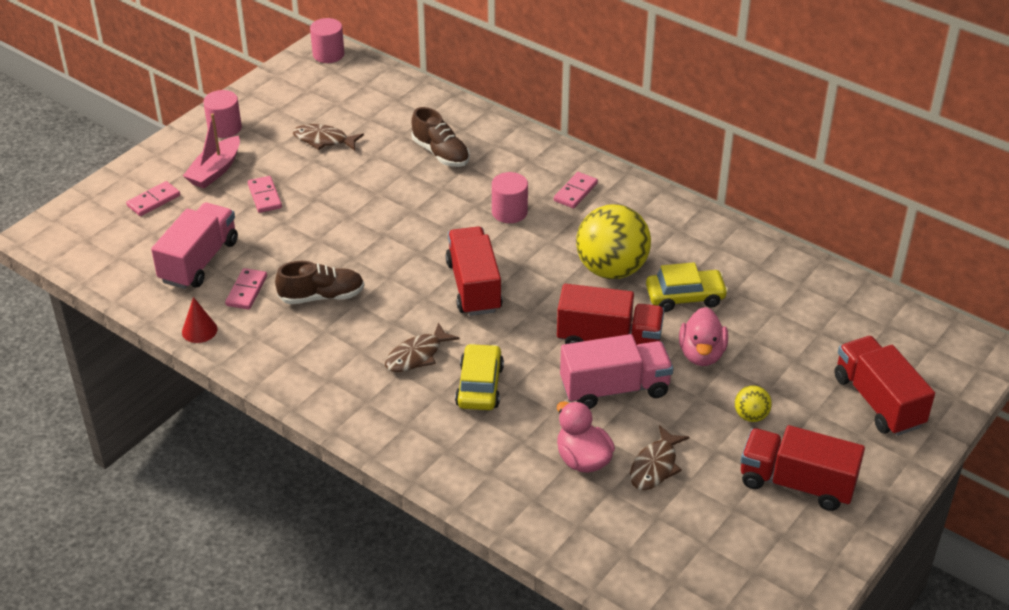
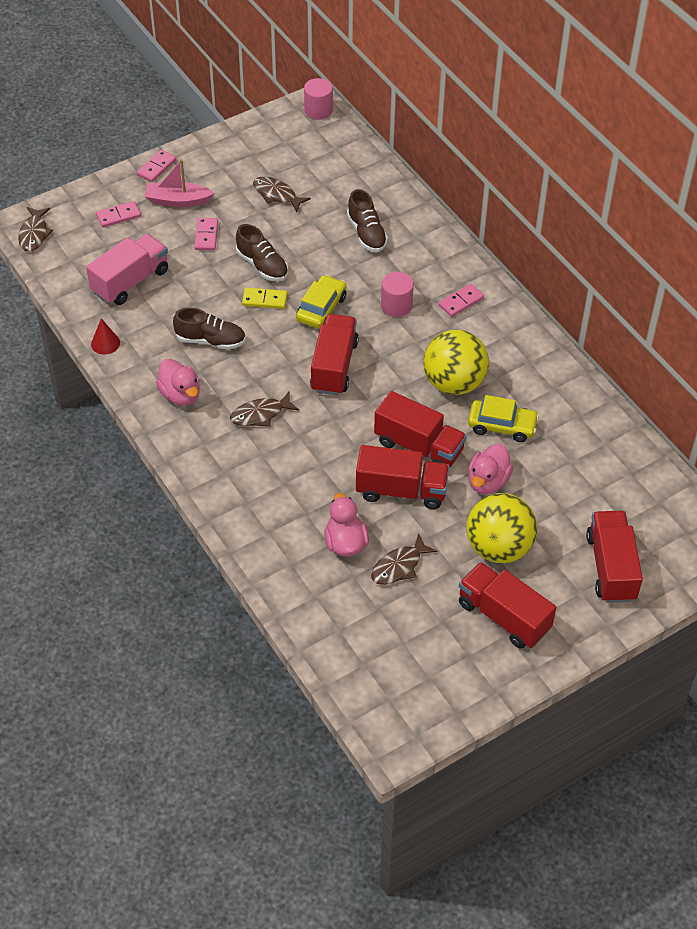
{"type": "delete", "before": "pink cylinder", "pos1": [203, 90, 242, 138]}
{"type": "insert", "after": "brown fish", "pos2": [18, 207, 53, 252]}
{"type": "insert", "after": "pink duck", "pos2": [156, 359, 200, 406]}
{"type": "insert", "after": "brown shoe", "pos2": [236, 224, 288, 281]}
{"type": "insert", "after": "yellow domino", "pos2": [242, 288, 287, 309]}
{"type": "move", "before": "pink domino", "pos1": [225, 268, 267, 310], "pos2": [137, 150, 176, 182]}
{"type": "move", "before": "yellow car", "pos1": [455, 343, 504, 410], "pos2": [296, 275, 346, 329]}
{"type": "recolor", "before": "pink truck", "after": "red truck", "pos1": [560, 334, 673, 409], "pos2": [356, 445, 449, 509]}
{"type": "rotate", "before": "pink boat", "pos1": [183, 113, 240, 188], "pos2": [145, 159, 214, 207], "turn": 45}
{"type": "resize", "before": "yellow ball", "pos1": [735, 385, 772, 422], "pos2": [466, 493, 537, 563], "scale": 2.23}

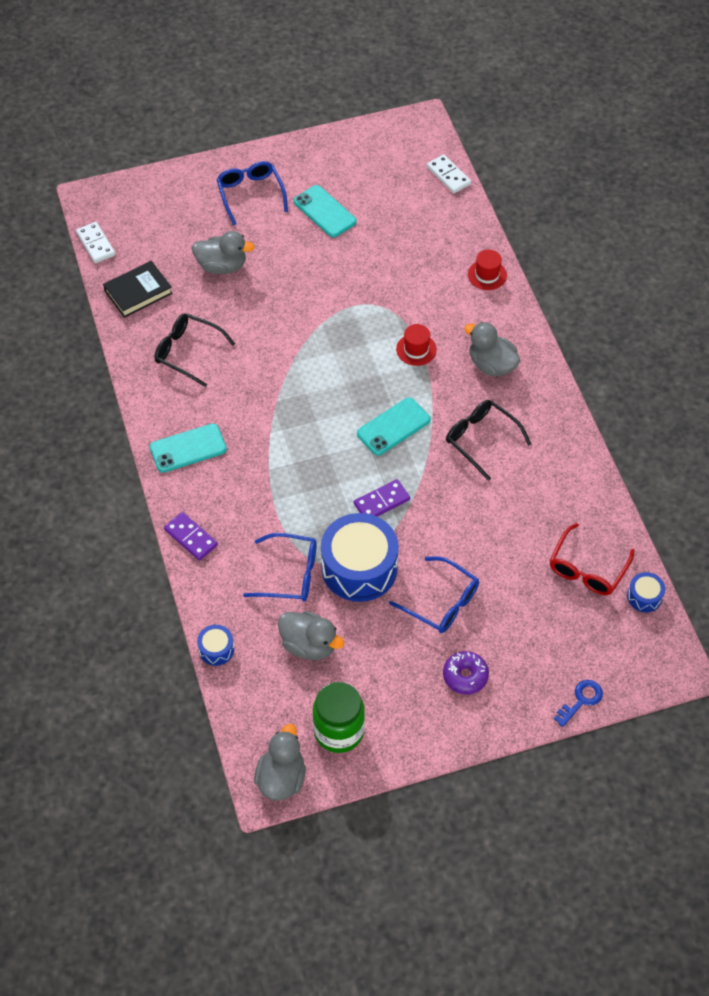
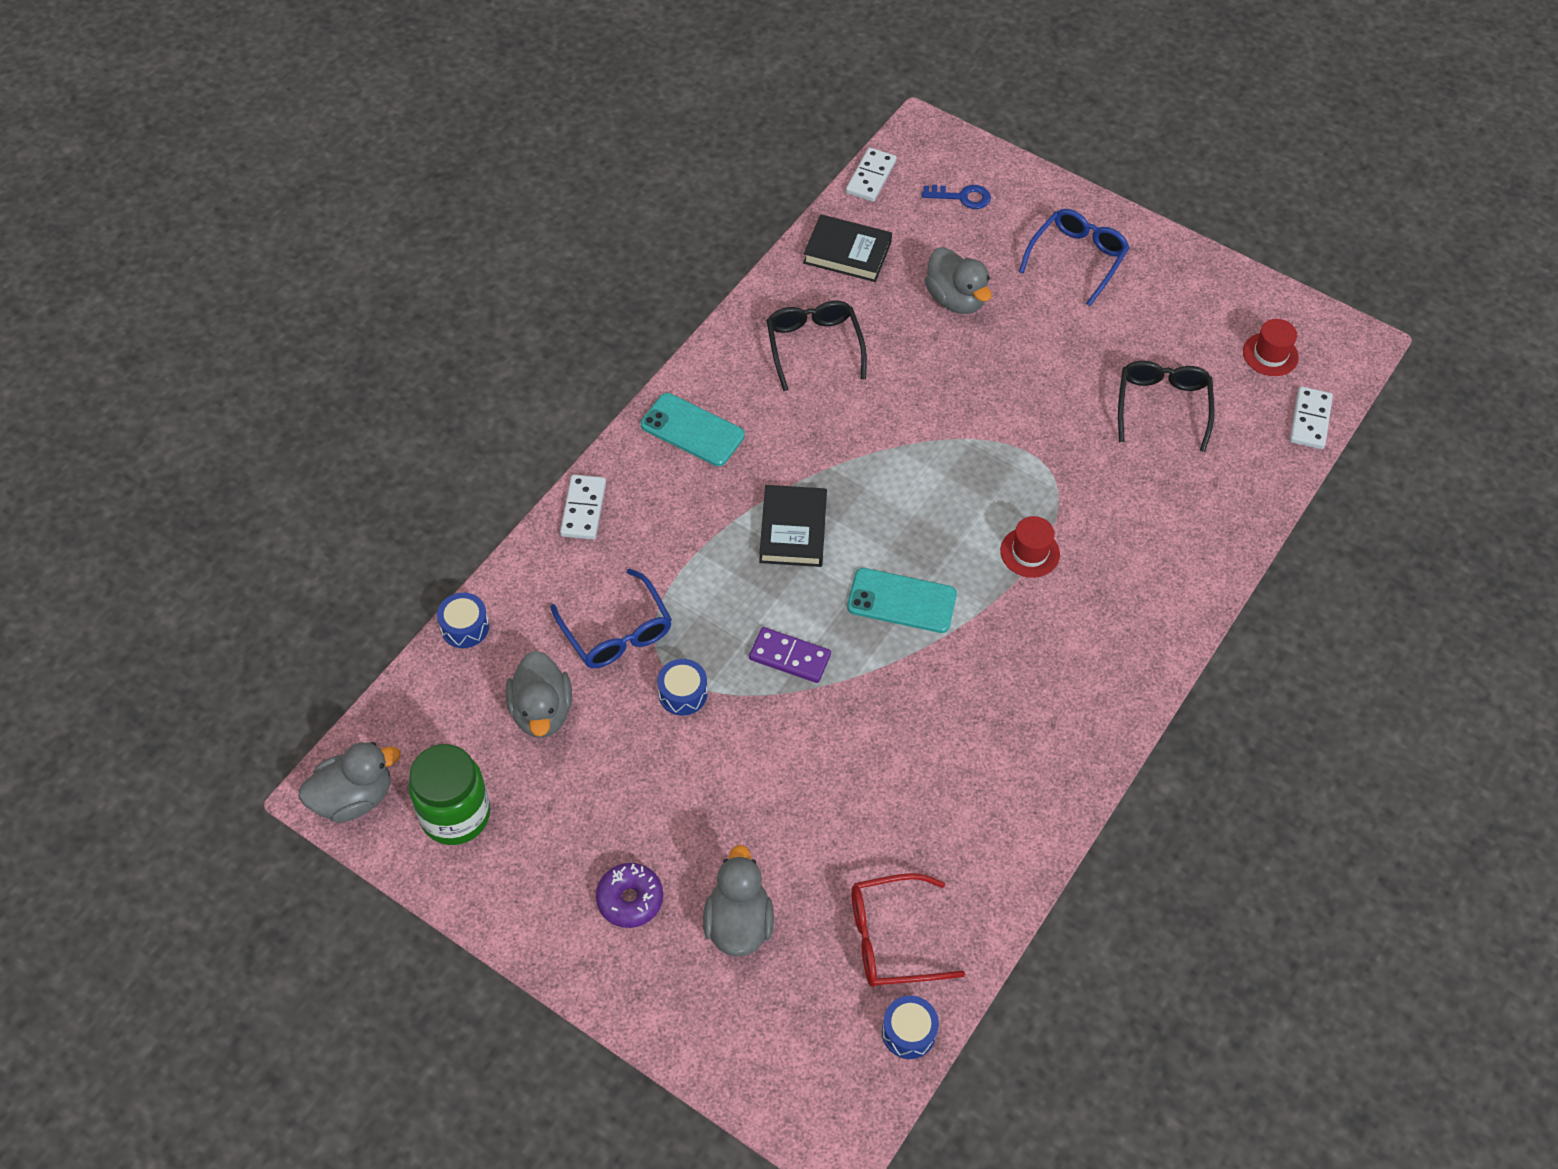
{"type": "delete", "before": "turquoise phone", "pos1": [294, 185, 357, 238]}
{"type": "delete", "before": "blue glasses", "pos1": [389, 556, 479, 633]}
{"type": "insert", "after": "black book", "pos2": [759, 485, 827, 567]}
{"type": "move", "before": "black glasses", "pos1": [446, 400, 531, 481], "pos2": [1118, 361, 1215, 452]}
{"type": "move", "before": "grey duck", "pos1": [464, 322, 521, 376], "pos2": [703, 845, 774, 957]}
{"type": "move", "before": "red hat", "pos1": [468, 250, 507, 290], "pos2": [1243, 319, 1299, 376]}
{"type": "move", "before": "blue key", "pos1": [554, 680, 603, 727], "pos2": [922, 185, 991, 209]}
{"type": "recolor", "before": "purple domino", "after": "white domino", "pos1": [164, 512, 218, 561], "pos2": [560, 474, 606, 540]}
{"type": "resize", "before": "blue drum", "pos1": [321, 513, 399, 602], "pos2": [657, 659, 707, 716], "scale": 0.45}

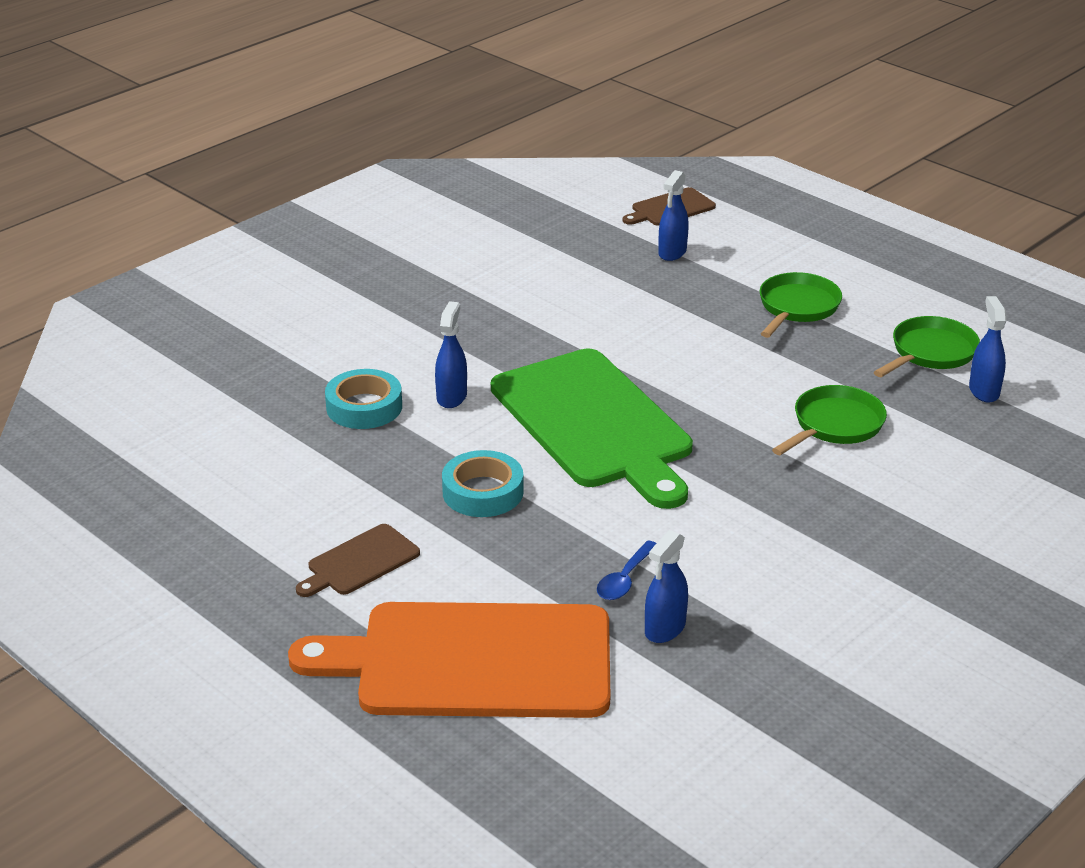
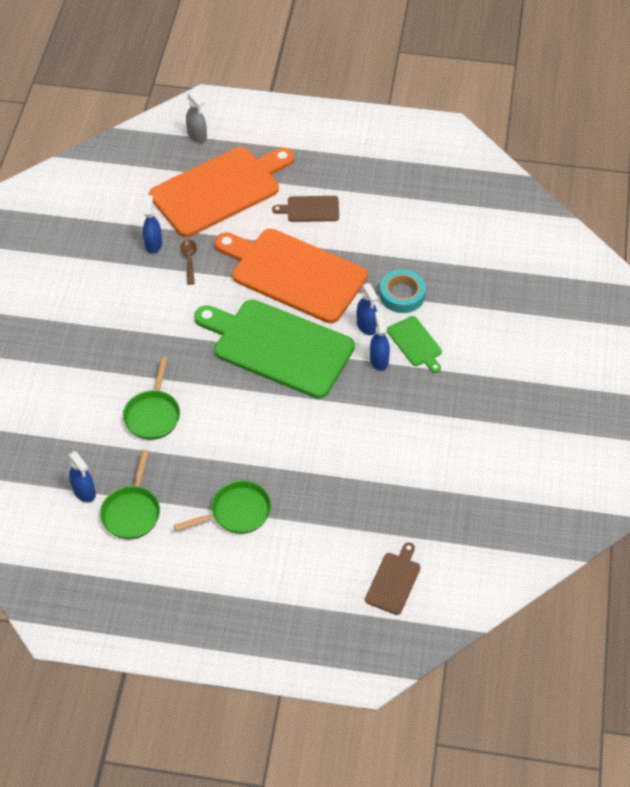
{"type": "insert", "after": "grey spray bottle", "pos2": [186, 92, 207, 143]}
{"type": "insert", "after": "green cutting board", "pos2": [387, 316, 442, 373]}
{"type": "move", "before": "blue spray bottle", "pos1": [658, 170, 689, 261], "pos2": [370, 311, 390, 371]}
{"type": "replace", "before": "turquoise tape", "after": "orange cutting board", "pos1": [442, 450, 524, 517], "pos2": [215, 229, 368, 323]}
{"type": "recolor", "before": "blue spoon", "after": "brown spoon", "pos1": [597, 541, 657, 600], "pos2": [180, 239, 197, 285]}
{"type": "rotate", "before": "brown cutting board", "pos1": [296, 524, 420, 597], "pos2": [272, 196, 339, 222], "turn": -105}
{"type": "rotate", "before": "green pan", "pos1": [760, 272, 842, 338], "pos2": [173, 480, 271, 534], "turn": -105}

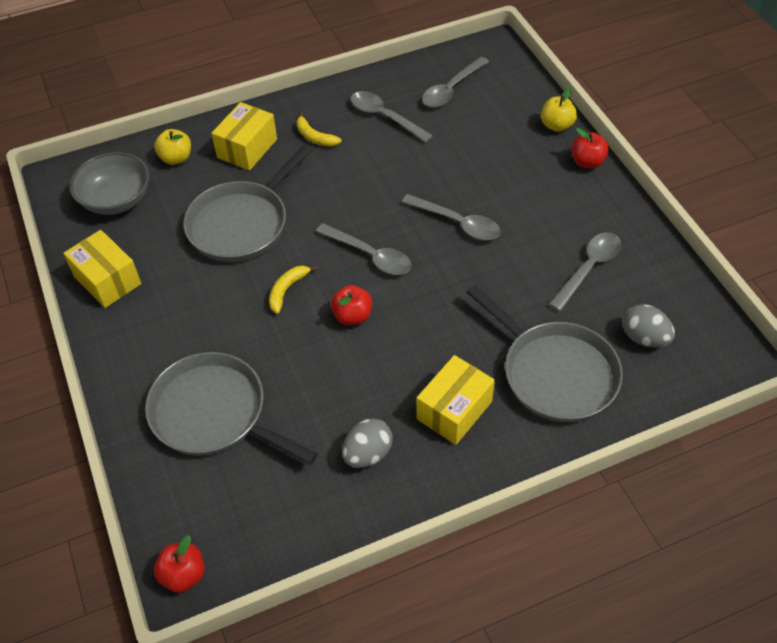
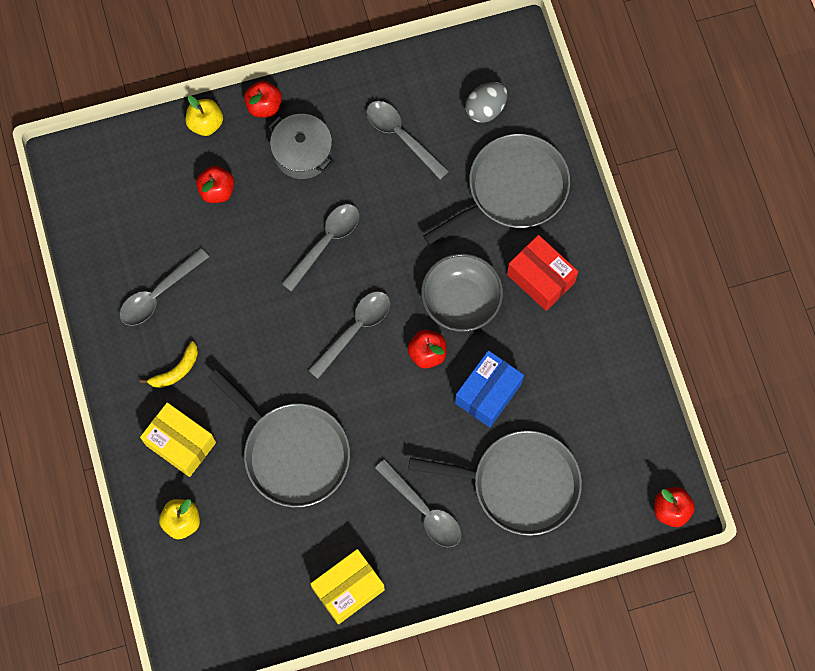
{"type": "delete", "before": "yellow banana", "pos1": [269, 266, 318, 314]}
{"type": "delete", "before": "grey egg", "pos1": [342, 418, 393, 468]}
{"type": "insert", "after": "red apple", "pos2": [196, 166, 234, 203]}
{"type": "insert", "after": "grey pot", "pos2": [268, 114, 335, 179]}
{"type": "insert", "after": "blue box", "pos2": [455, 350, 524, 427]}
{"type": "move", "before": "grey bowl", "pos1": [69, 152, 150, 215], "pos2": [421, 254, 503, 332]}
{"type": "move", "before": "grey spoon", "pos1": [422, 57, 489, 107], "pos2": [375, 459, 461, 547]}
{"type": "recolor", "before": "yellow box", "after": "red box", "pos1": [417, 355, 495, 445], "pos2": [507, 235, 578, 311]}
{"type": "rotate", "before": "grey pan", "pos1": [145, 352, 318, 465], "pos2": [408, 430, 582, 536], "turn": -120}

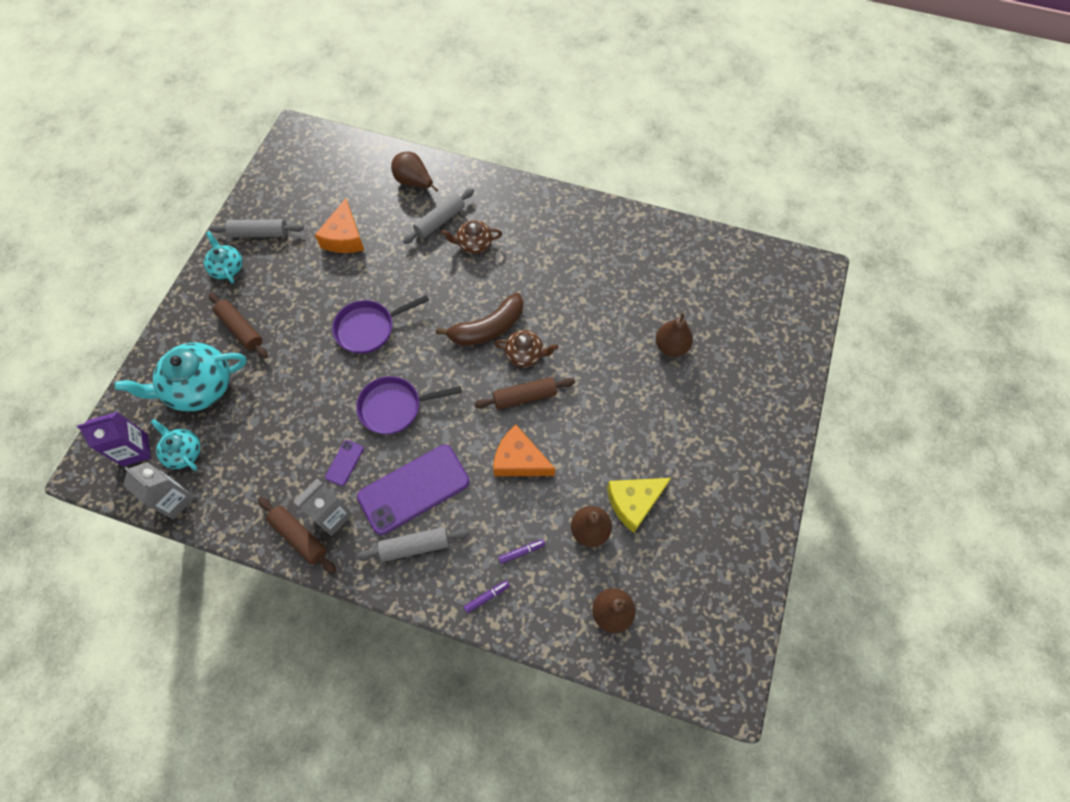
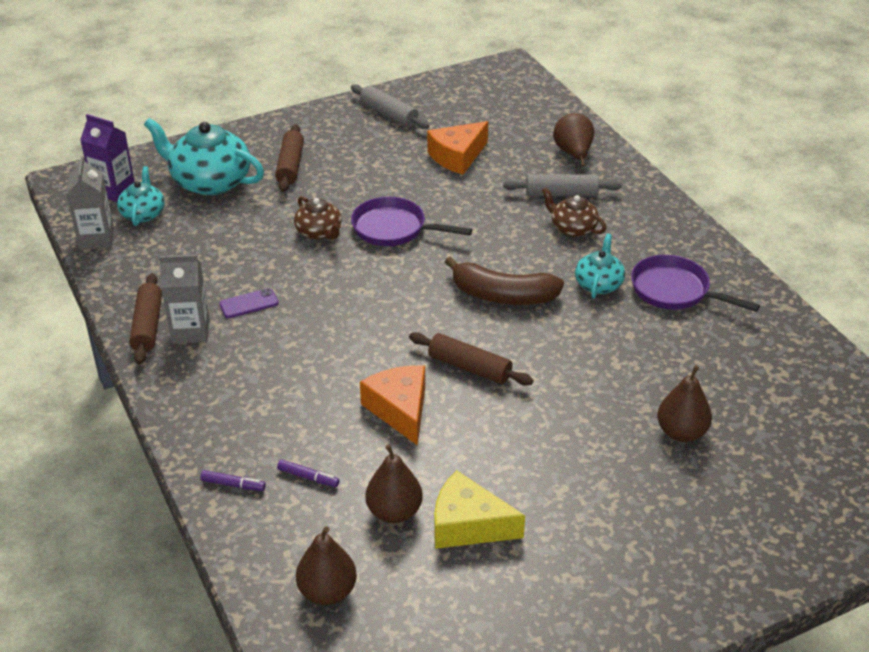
{"type": "delete", "before": "purple phone", "pos1": [357, 445, 470, 535]}
{"type": "delete", "before": "grey rolling pin", "pos1": [357, 527, 470, 562]}
{"type": "move", "before": "turquoise teapot", "pos1": [204, 231, 243, 284], "pos2": [575, 234, 625, 298]}
{"type": "move", "before": "purple pan", "pos1": [356, 376, 462, 434], "pos2": [631, 255, 760, 312]}
{"type": "move", "before": "brown teapot", "pos1": [494, 330, 558, 367], "pos2": [294, 196, 341, 240]}

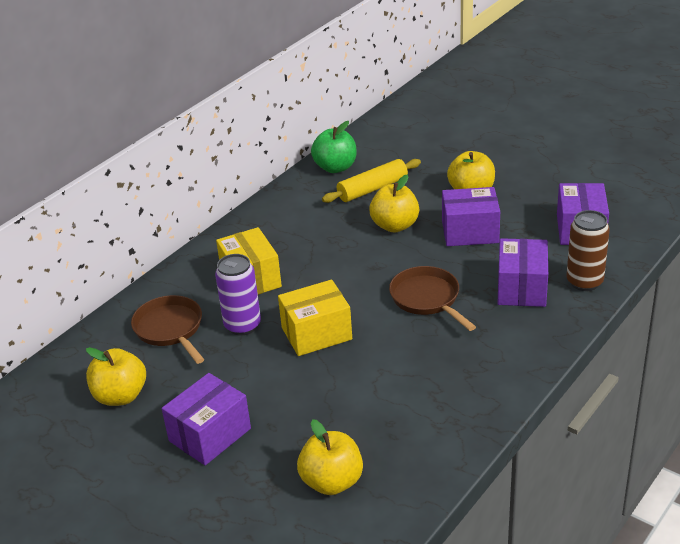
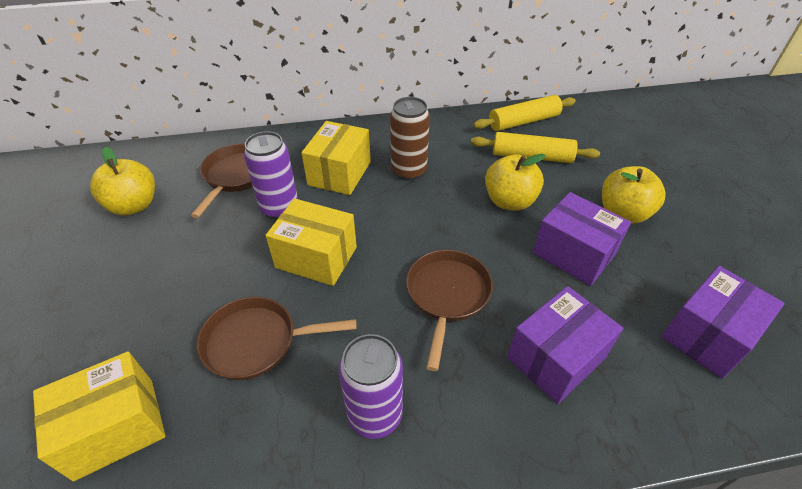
{"type": "delete", "before": "purple box", "pos1": [162, 373, 251, 465]}
{"type": "insert", "after": "brown pan", "pos2": [197, 297, 357, 380]}
{"type": "insert", "after": "purple can", "pos2": [339, 334, 403, 439]}
{"type": "move", "before": "brown can", "pos1": [566, 210, 610, 291], "pos2": [390, 97, 430, 180]}
{"type": "replace", "before": "yellow apple", "after": "yellow box", "pos1": [297, 419, 363, 495], "pos2": [33, 351, 165, 481]}
{"type": "replace", "before": "green apple", "after": "yellow rolling pin", "pos1": [311, 121, 357, 173], "pos2": [473, 95, 576, 131]}

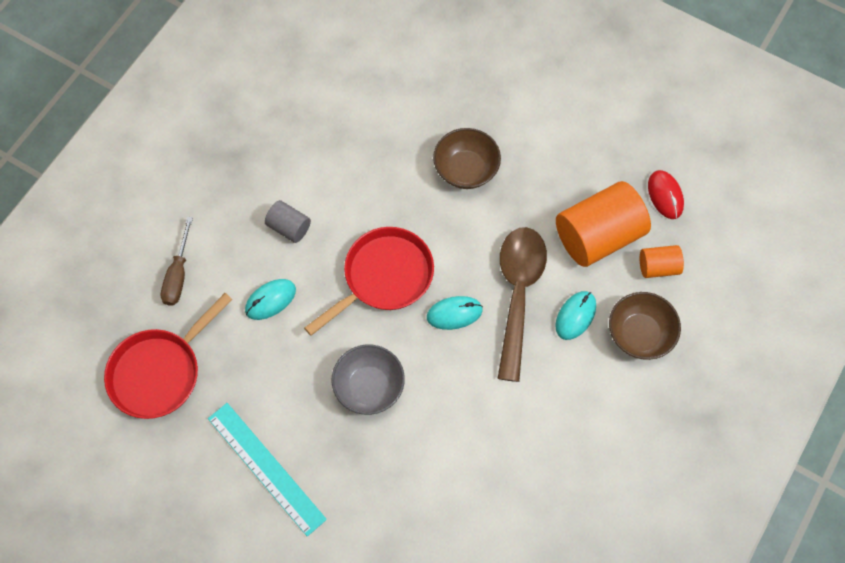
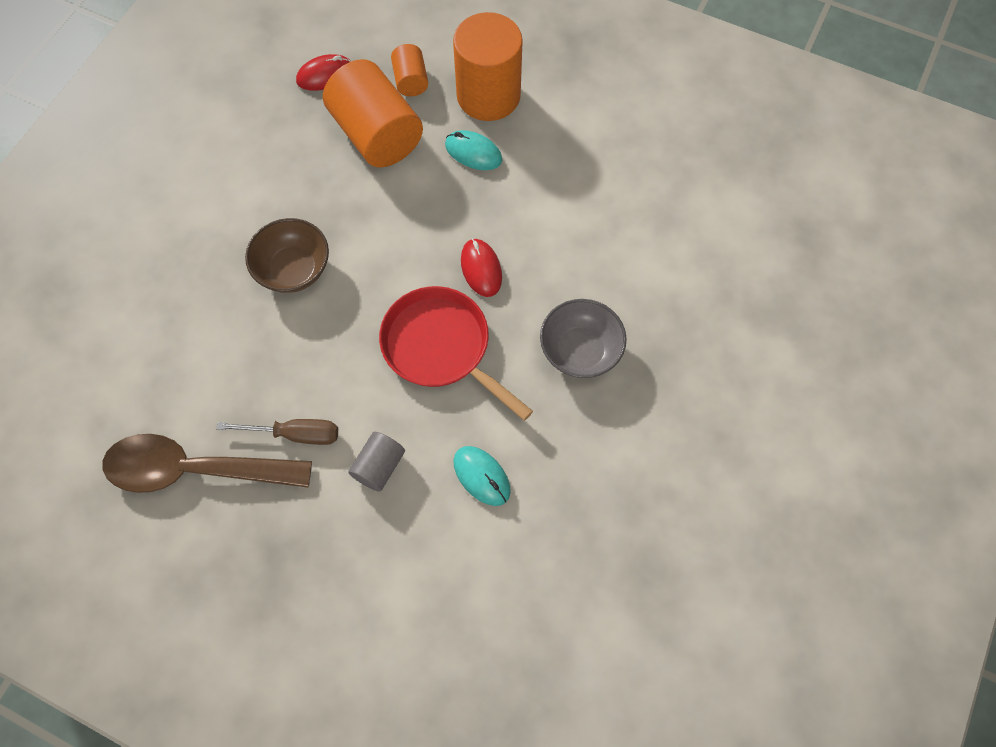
{"type": "delete", "before": "red pan", "pos1": [104, 293, 233, 419]}
{"type": "delete", "before": "turquoise ruler", "pos1": [208, 403, 327, 537]}
{"type": "move", "before": "brown screwdriver", "pos1": [161, 217, 193, 306], "pos2": [216, 419, 338, 445]}
{"type": "move", "before": "brown spoon", "pos1": [498, 227, 547, 382], "pos2": [102, 434, 312, 493]}
{"type": "replace", "before": "brown bowl", "after": "orange cylinder", "pos1": [609, 292, 681, 360], "pos2": [453, 12, 523, 121]}
{"type": "recolor", "before": "turquoise mouse", "after": "red mouse", "pos1": [427, 296, 483, 330], "pos2": [461, 238, 502, 297]}

